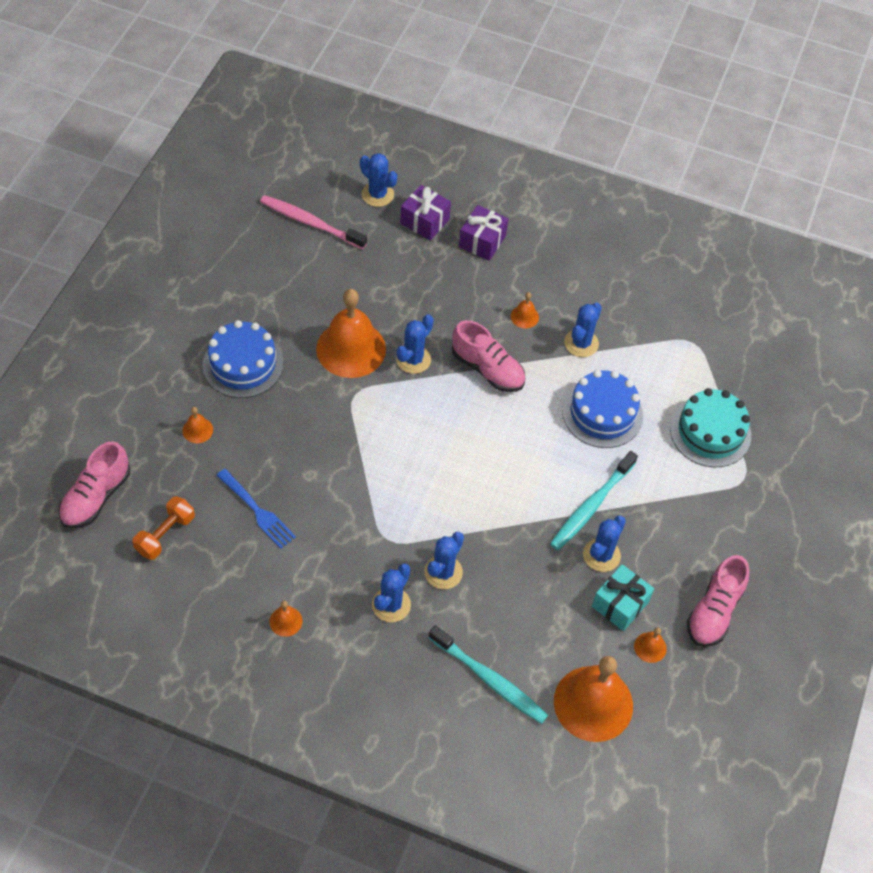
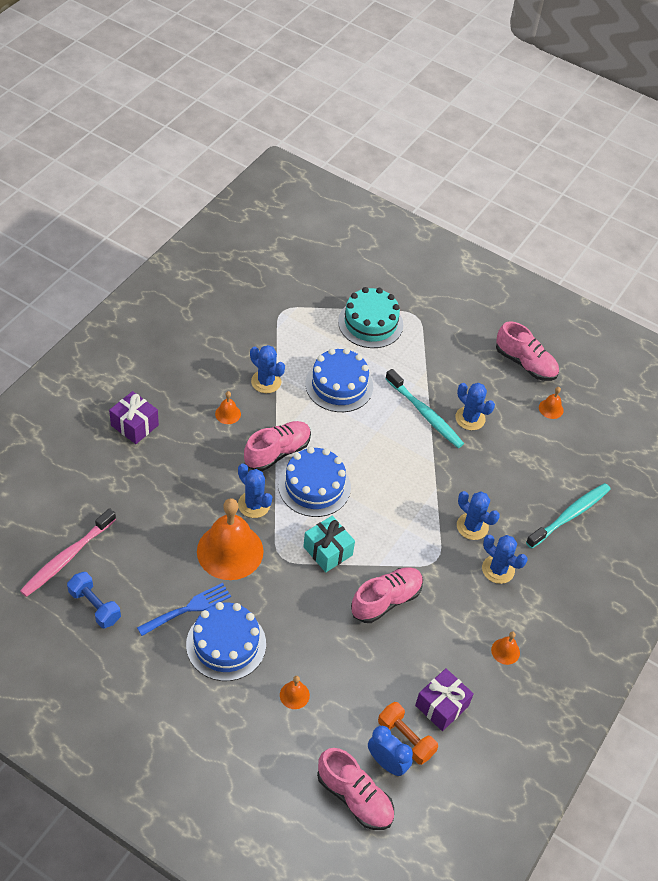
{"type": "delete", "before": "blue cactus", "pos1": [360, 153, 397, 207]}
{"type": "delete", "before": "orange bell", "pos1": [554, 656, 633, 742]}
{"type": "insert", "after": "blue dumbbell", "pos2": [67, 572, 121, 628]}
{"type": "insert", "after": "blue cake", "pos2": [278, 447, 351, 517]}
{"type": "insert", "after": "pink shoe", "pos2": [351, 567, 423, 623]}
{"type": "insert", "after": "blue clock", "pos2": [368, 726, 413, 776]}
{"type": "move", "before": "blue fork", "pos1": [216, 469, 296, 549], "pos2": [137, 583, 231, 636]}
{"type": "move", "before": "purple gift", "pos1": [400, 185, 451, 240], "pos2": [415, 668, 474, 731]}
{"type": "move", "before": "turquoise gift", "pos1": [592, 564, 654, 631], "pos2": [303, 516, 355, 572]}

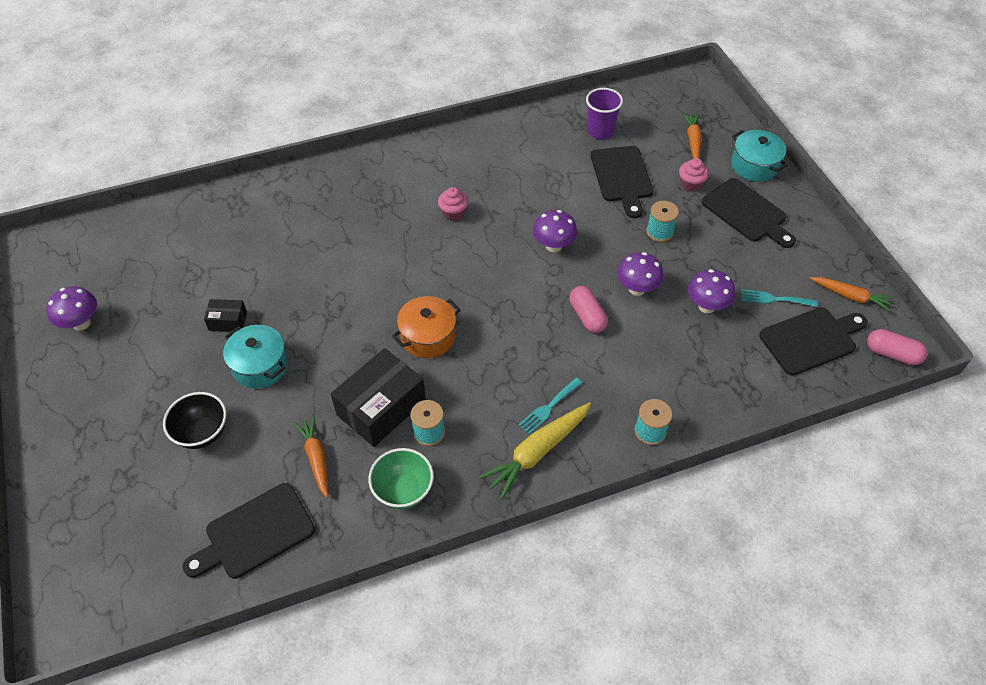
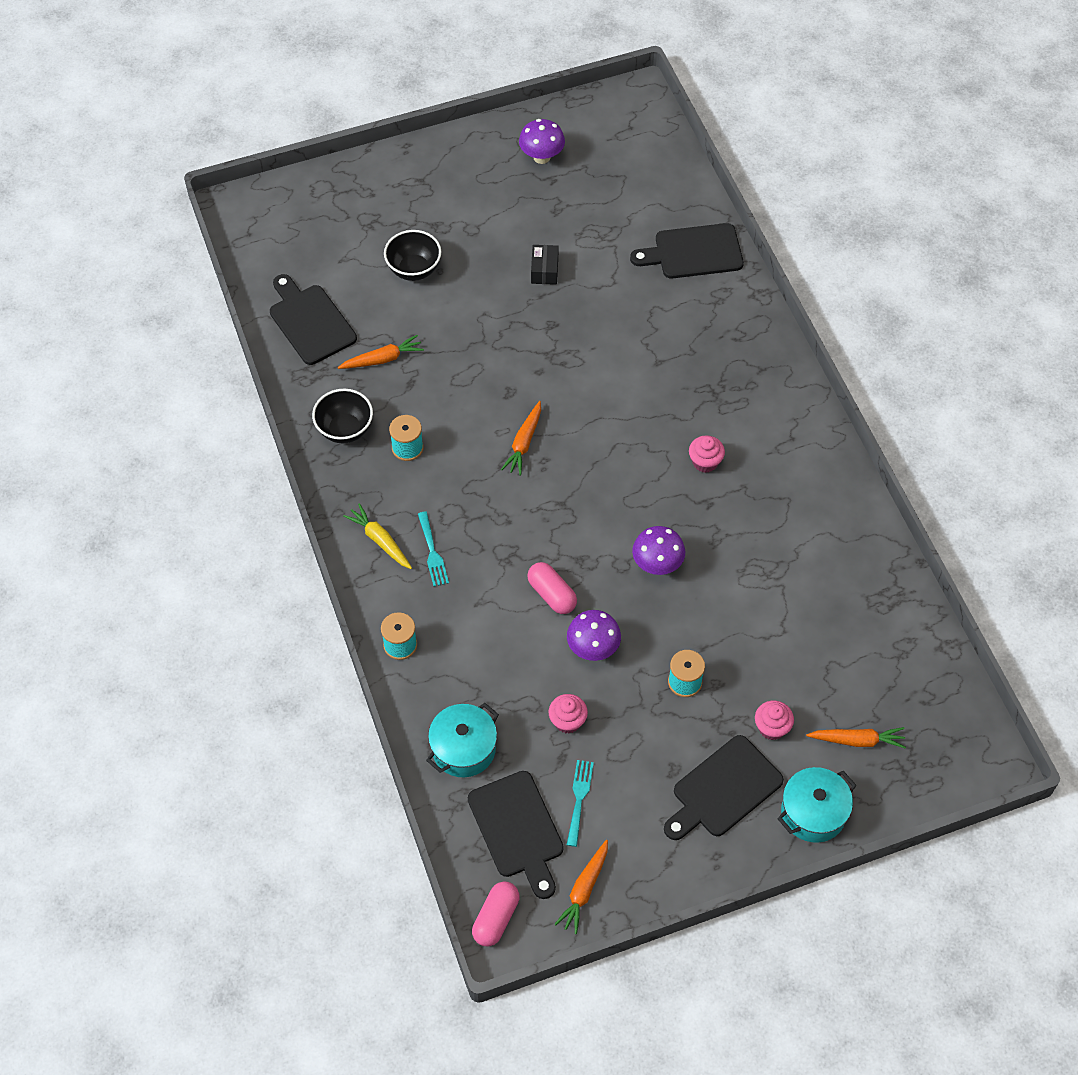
{"type": "delete", "before": "black box", "pos1": [331, 348, 426, 447]}
{"type": "delete", "before": "purple cup", "pos1": [586, 88, 623, 139]}
{"type": "move", "before": "turquoise pot", "pos1": [223, 325, 288, 389], "pos2": [426, 703, 499, 777]}
{"type": "move", "before": "black cutting board", "pos1": [591, 146, 653, 218], "pos2": [630, 223, 744, 279]}
{"type": "replace", "before": "orange pot", "after": "orange carrot", "pos1": [392, 296, 461, 358], "pos2": [501, 401, 541, 475]}
{"type": "replace", "before": "purple mushroom", "after": "pink cupcake", "pos1": [688, 269, 735, 313], "pos2": [549, 694, 588, 733]}
{"type": "recolor", "before": "green bowl", "after": "black bowl", "pos1": [368, 448, 434, 509], "pos2": [312, 389, 373, 443]}
{"type": "rotate", "before": "turquoise fork", "pos1": [518, 377, 582, 434], "pos2": [418, 512, 449, 587], "turn": -150}
{"type": "rotate", "before": "pink capsule", "pos1": [570, 286, 608, 333], "pos2": [527, 562, 577, 614], "turn": 75}
{"type": "resize", "before": "yellow carrot", "pos1": [479, 402, 591, 499], "pos2": [343, 503, 412, 569], "scale": 0.66}

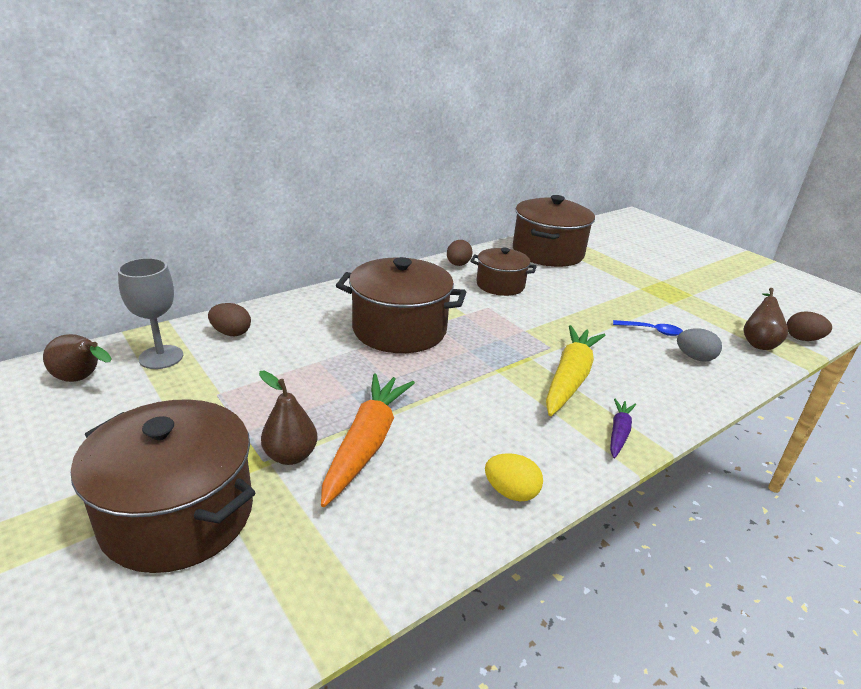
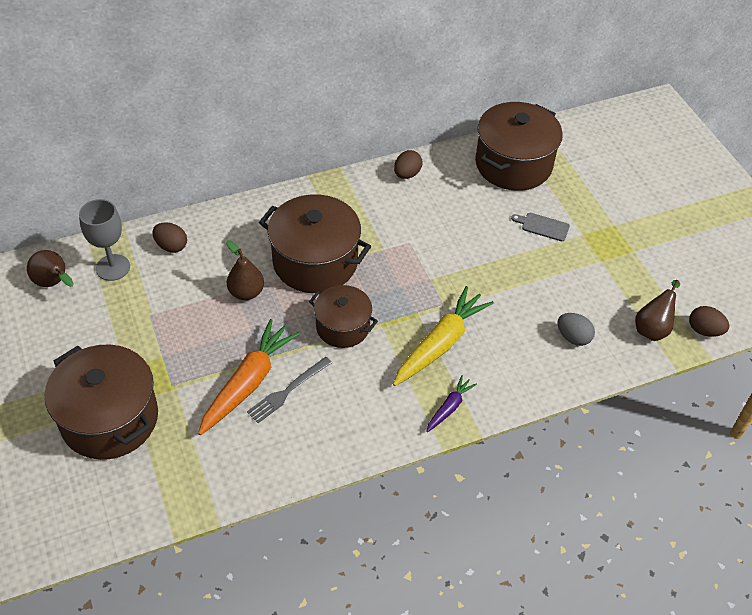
{"type": "delete", "before": "yellow egg", "pos1": [485, 453, 543, 501]}
{"type": "delete", "before": "blue spoon", "pos1": [613, 320, 683, 336]}
{"type": "insert", "after": "grey fork", "pos2": [247, 357, 332, 423]}
{"type": "insert", "after": "grey cutting board", "pos2": [511, 213, 570, 241]}
{"type": "move", "before": "brown pear", "pos1": [259, 371, 318, 465], "pos2": [226, 240, 264, 300]}
{"type": "move", "before": "brown pot", "pos1": [470, 248, 537, 296], "pos2": [309, 285, 378, 348]}

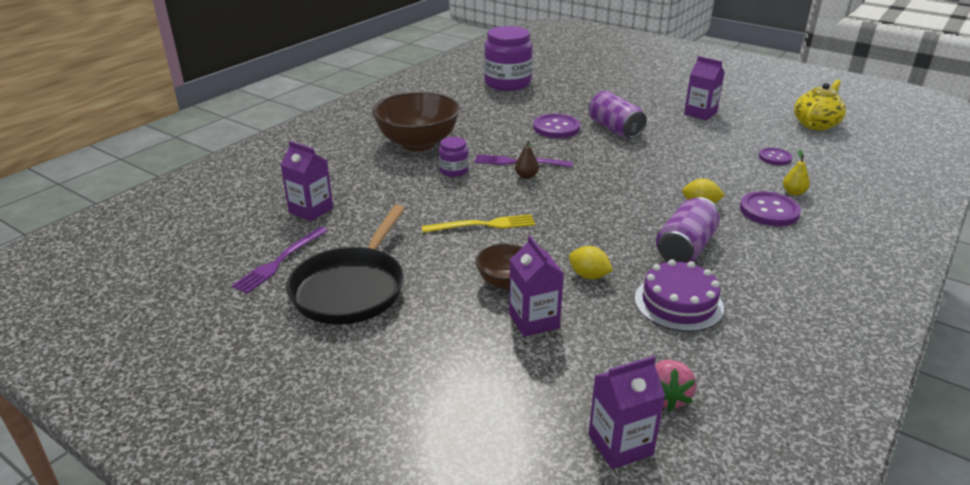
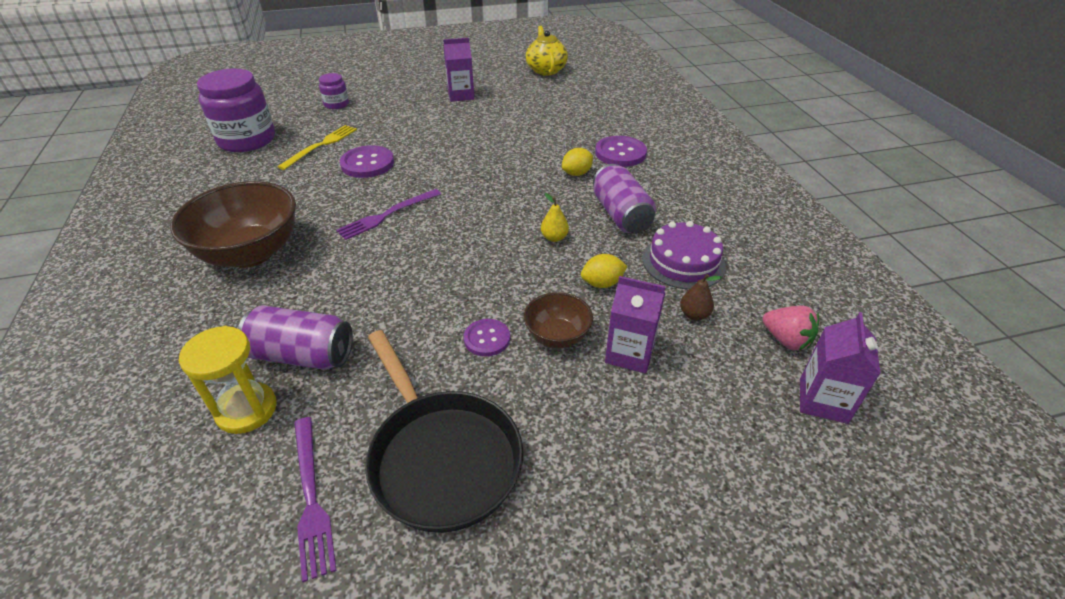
{"type": "move", "before": "yellow fork", "pos1": [421, 214, 535, 233], "pos2": [277, 125, 357, 170]}
{"type": "move", "before": "purple jar", "pos1": [439, 137, 469, 177], "pos2": [319, 73, 349, 109]}
{"type": "move", "before": "brown pear", "pos1": [515, 140, 539, 179], "pos2": [680, 274, 722, 320]}
{"type": "move", "before": "purple can", "pos1": [588, 91, 647, 139], "pos2": [238, 305, 353, 370]}
{"type": "move", "before": "purple button", "pos1": [759, 148, 793, 165], "pos2": [464, 319, 510, 357]}
{"type": "move", "before": "yellow pear", "pos1": [783, 150, 810, 196], "pos2": [541, 193, 569, 242]}
{"type": "replace", "before": "purple carton", "after": "yellow hourglass", "pos1": [280, 141, 333, 221], "pos2": [178, 326, 277, 434]}

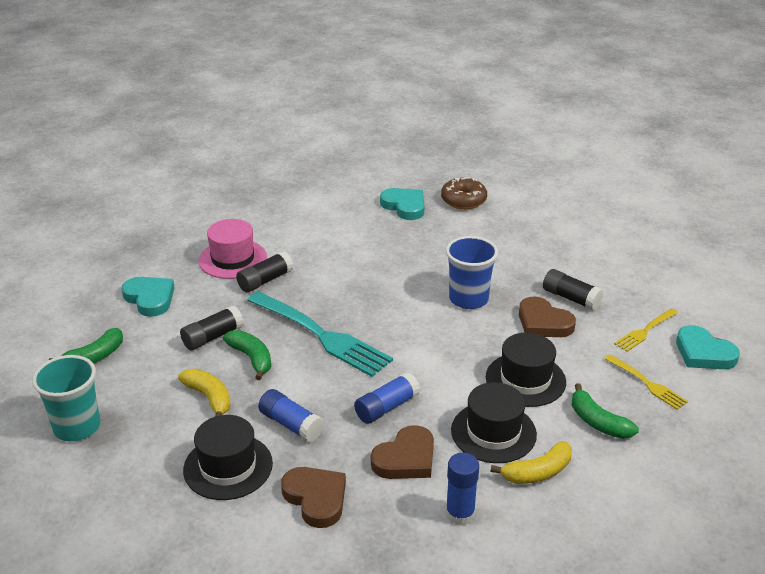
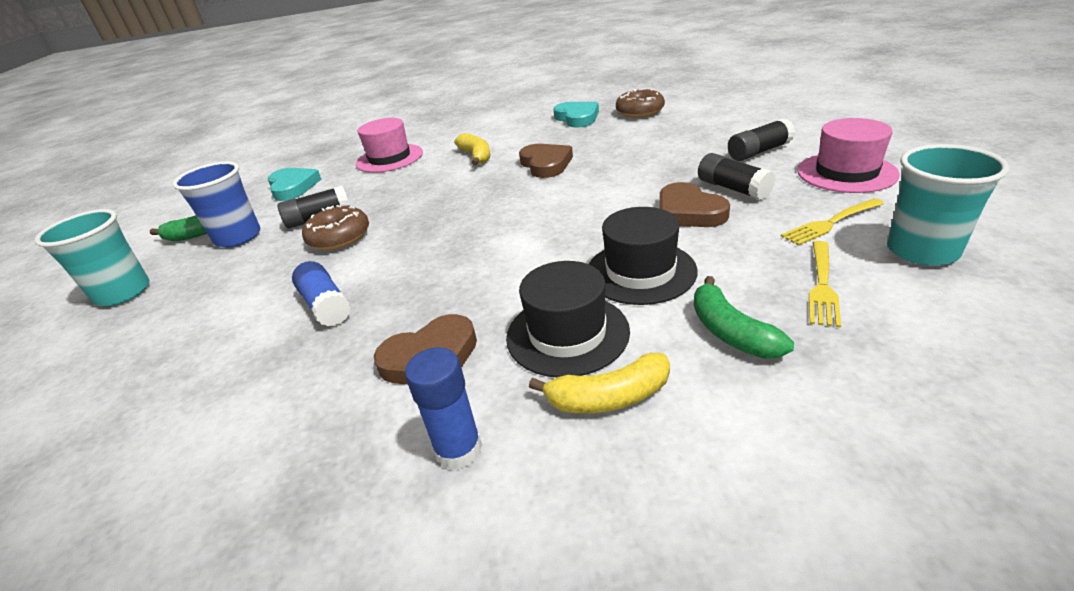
{"type": "delete", "before": "black hat", "pos1": [183, 415, 273, 500]}
{"type": "delete", "before": "turquoise fork", "pos1": [247, 291, 393, 377]}
{"type": "delete", "before": "blue glue stick", "pos1": [354, 372, 420, 424]}
{"type": "insert", "after": "pink hat", "pos2": [797, 118, 900, 193]}
{"type": "move", "before": "yellow banana", "pos1": [178, 369, 231, 417], "pos2": [454, 133, 490, 165]}
{"type": "move", "before": "black glue stick", "pos1": [236, 251, 294, 292], "pos2": [728, 118, 795, 161]}
{"type": "move", "before": "brown heart", "pos1": [281, 467, 346, 528], "pos2": [519, 144, 573, 178]}
{"type": "move", "before": "blue cup", "pos1": [446, 236, 498, 309], "pos2": [173, 161, 260, 247]}
{"type": "replace", "before": "green banana", "after": "brown donut", "pos1": [223, 330, 271, 380], "pos2": [302, 205, 369, 250]}
{"type": "replace", "before": "turquoise heart", "after": "turquoise cup", "pos1": [676, 325, 740, 369], "pos2": [887, 144, 1009, 266]}
{"type": "rotate", "before": "yellow fork", "pos1": [604, 354, 688, 410], "pos2": [809, 241, 841, 328], "turn": 45}

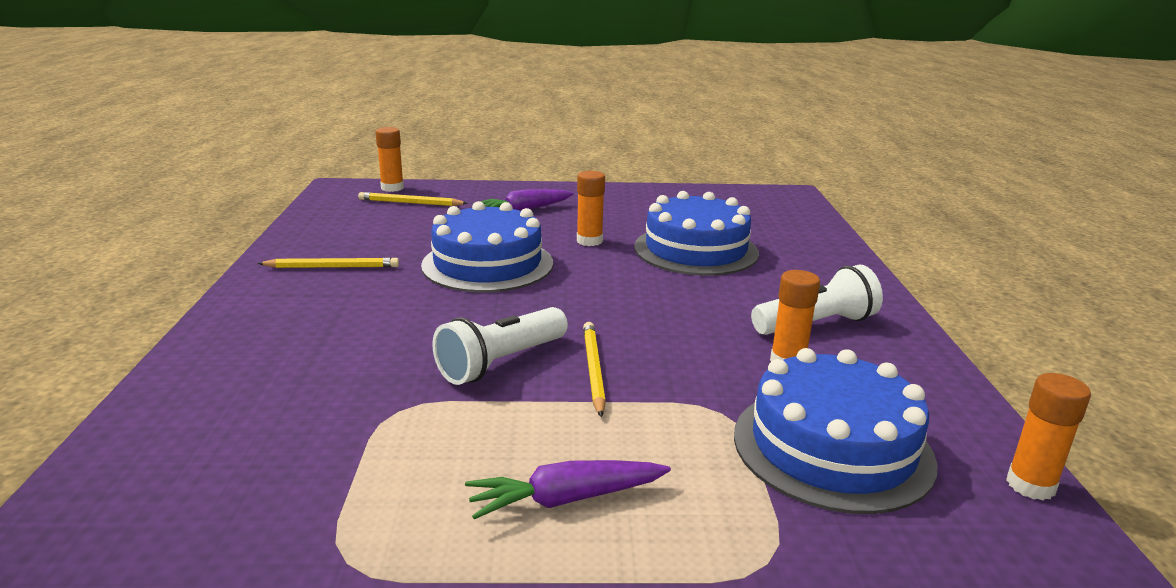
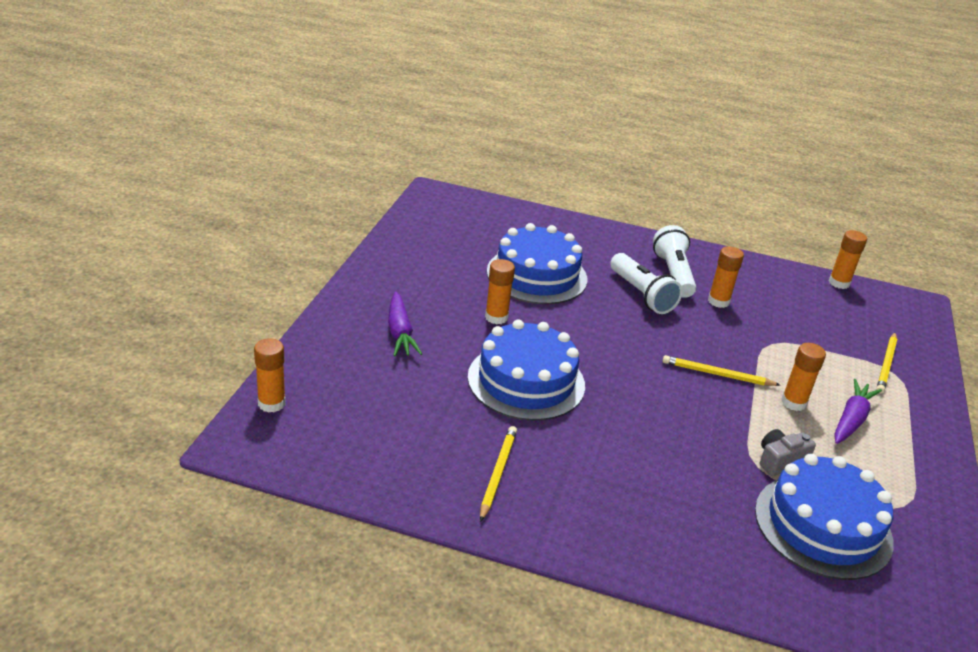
{"type": "insert", "after": "grey camera", "pos2": [760, 429, 816, 476]}
{"type": "insert", "after": "orange glue stick", "pos2": [781, 343, 826, 411]}
{"type": "move", "before": "yellow pencil", "pos1": [358, 192, 468, 206], "pos2": [876, 333, 897, 394]}
{"type": "move", "before": "white flashlight", "pos1": [432, 307, 568, 385], "pos2": [610, 253, 683, 314]}
{"type": "move", "before": "blue cake", "pos1": [734, 348, 938, 514], "pos2": [755, 454, 894, 580]}
{"type": "rotate", "before": "purple carrot", "pos1": [465, 460, 671, 519], "pos2": [835, 379, 882, 444], "turn": -150}

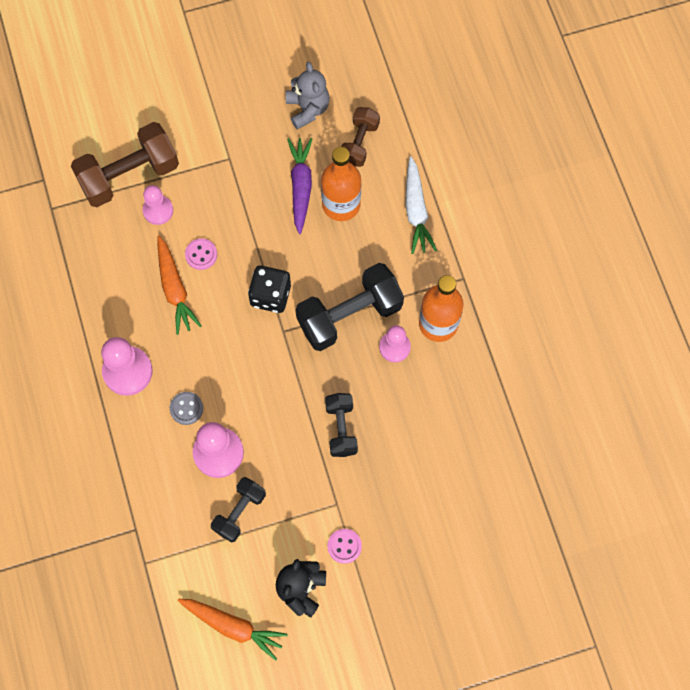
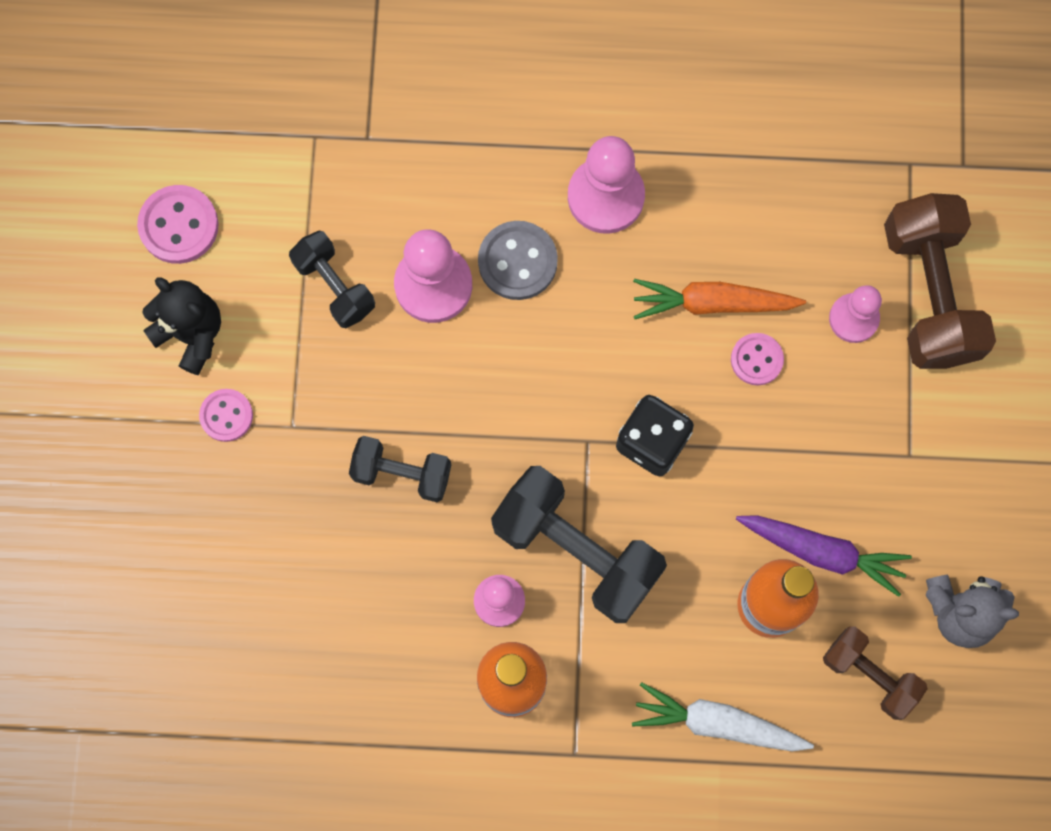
{"type": "replace", "before": "orange carrot", "after": "pink button", "pos1": [177, 599, 288, 661], "pos2": [137, 185, 219, 264]}
{"type": "rotate", "before": "black dumbbell", "pos1": [295, 263, 404, 351], "pos2": [491, 466, 667, 623], "turn": -45}
{"type": "resize", "before": "grey button", "pos1": [170, 392, 203, 425], "pos2": [478, 221, 558, 300], "scale": 1.53}

